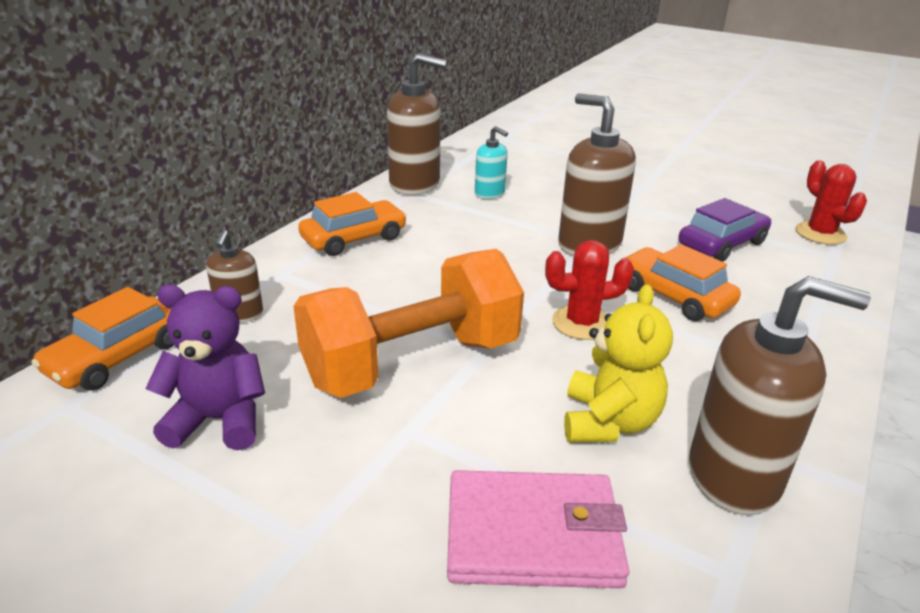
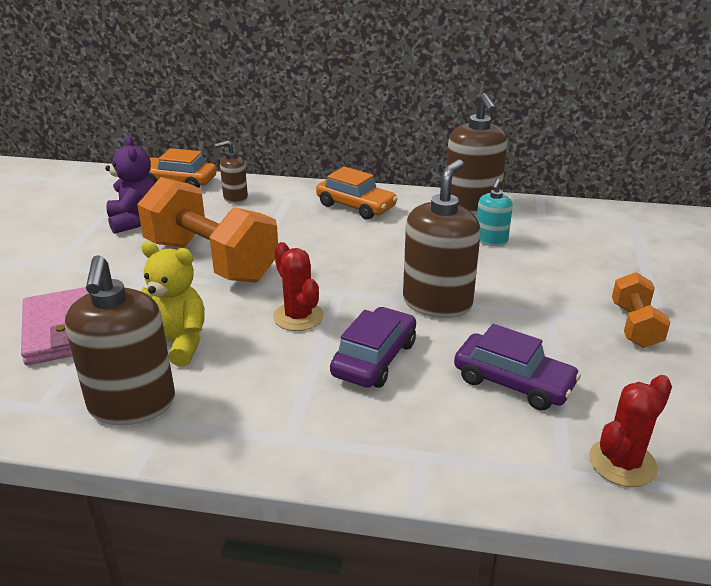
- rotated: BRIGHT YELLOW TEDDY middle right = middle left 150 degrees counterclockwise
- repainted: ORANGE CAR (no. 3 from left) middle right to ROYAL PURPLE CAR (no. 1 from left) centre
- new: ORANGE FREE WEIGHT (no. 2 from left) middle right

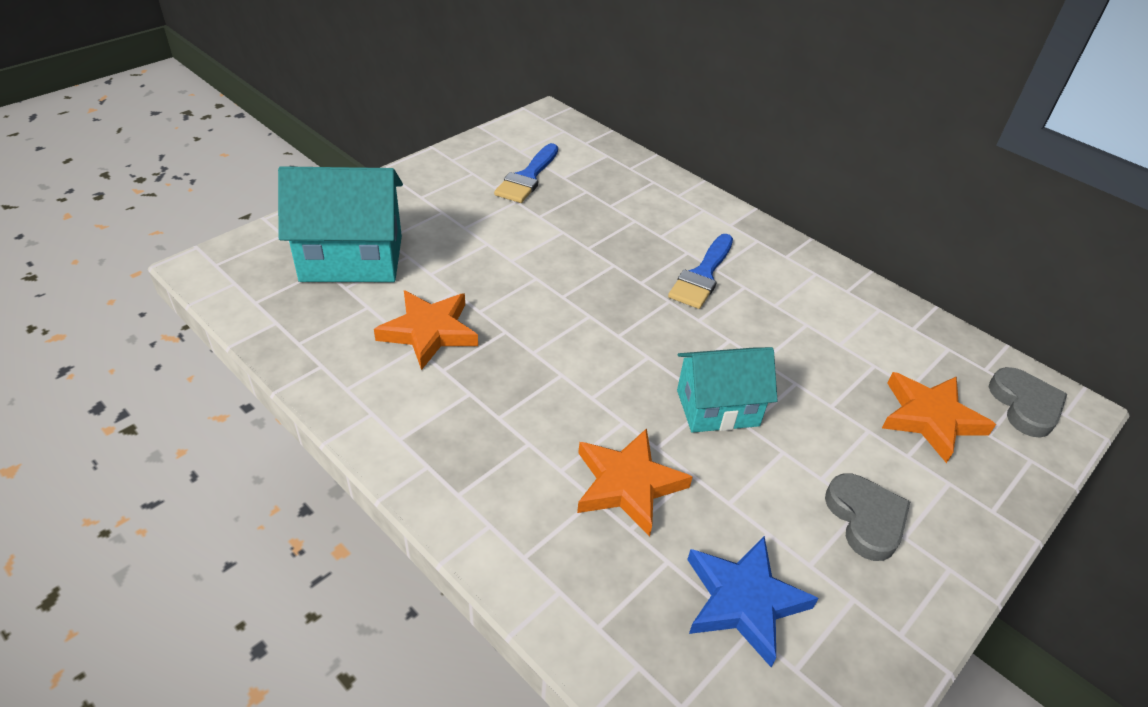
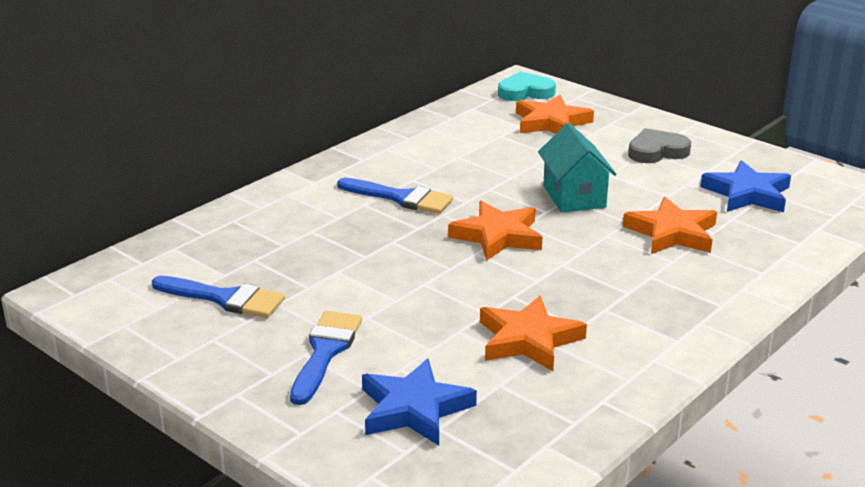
- new: ROYAL BLUE PAINT BRUSH (no. 2 from left) bottom centre
- swapped: AQUA HOUSE (no. 1 from left) top left to ROYAL BLUE FIVE-POINTED STAR (no. 1 from left) bottom centre
- new: ORANGE FIVE-POINTED STAR (no. 1 from left) centre
- repainted: GRAY HEART (no. 2 from left) middle right to AQUA HEART top centre

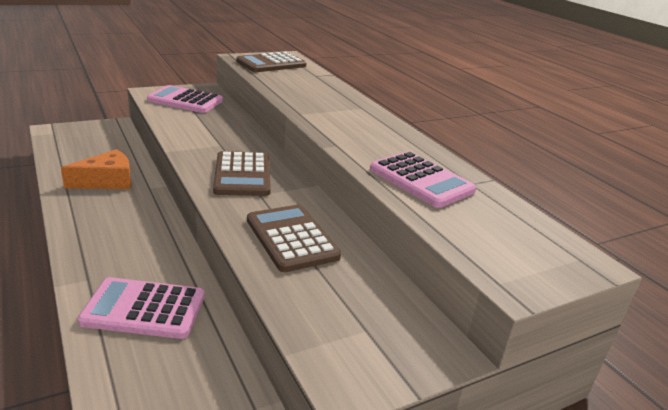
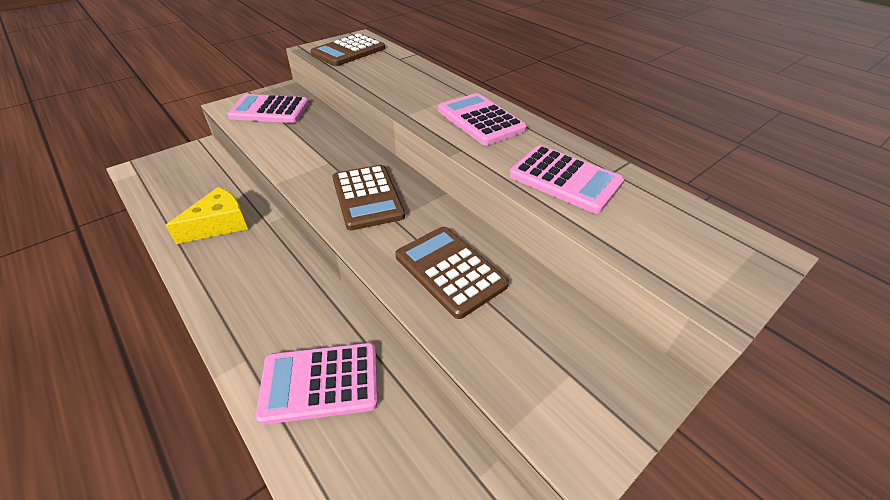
- repainted: ORANGE CHEESE middle left to BRIGHT YELLOW CHEESE middle left
- new: ROSE-PINK POCKET CALCULATOR (no. 3 from left) top centre

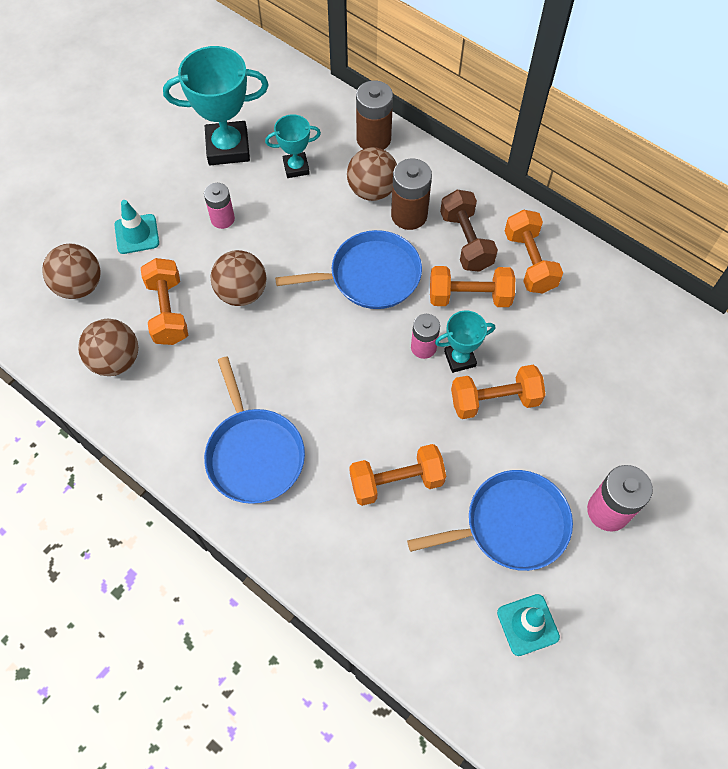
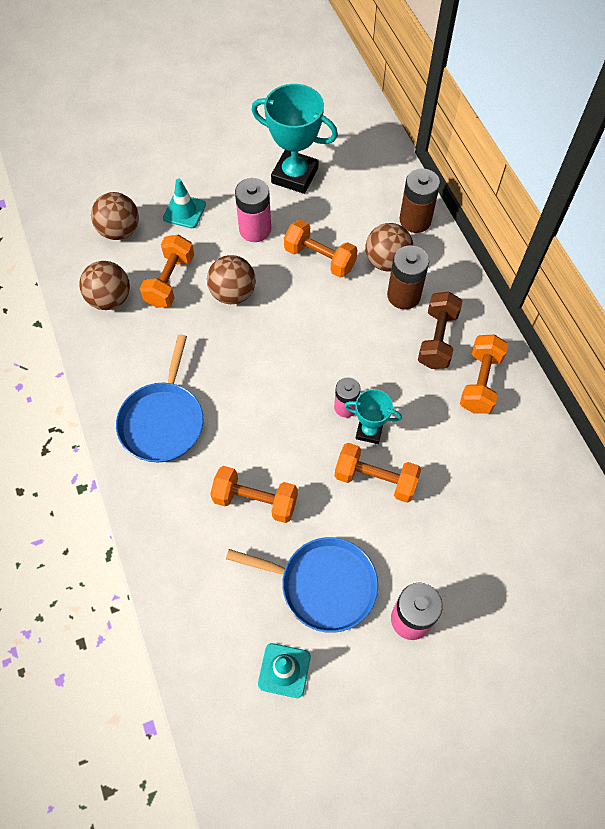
- scaled: ROSE-PINK POWER CELL (no. 1 from left) top left = top centre x1.52
- shifted: ORANGE FREE WEIGHT (no. 3 from left) centre to top centre
- gone: AQUA PRIZE CUP (no. 2 from left) top centre
- gone: ROYAL BLUE PAN (no. 2 from left) centre

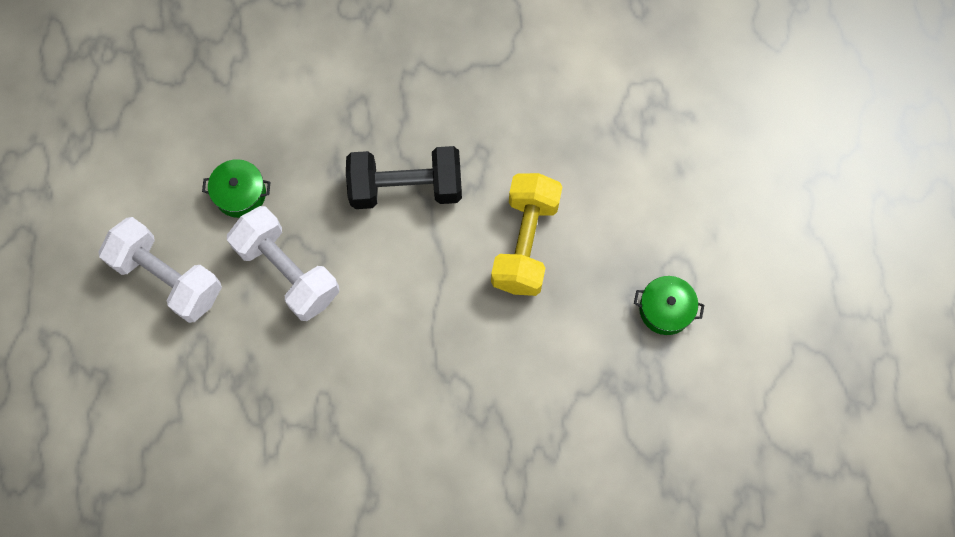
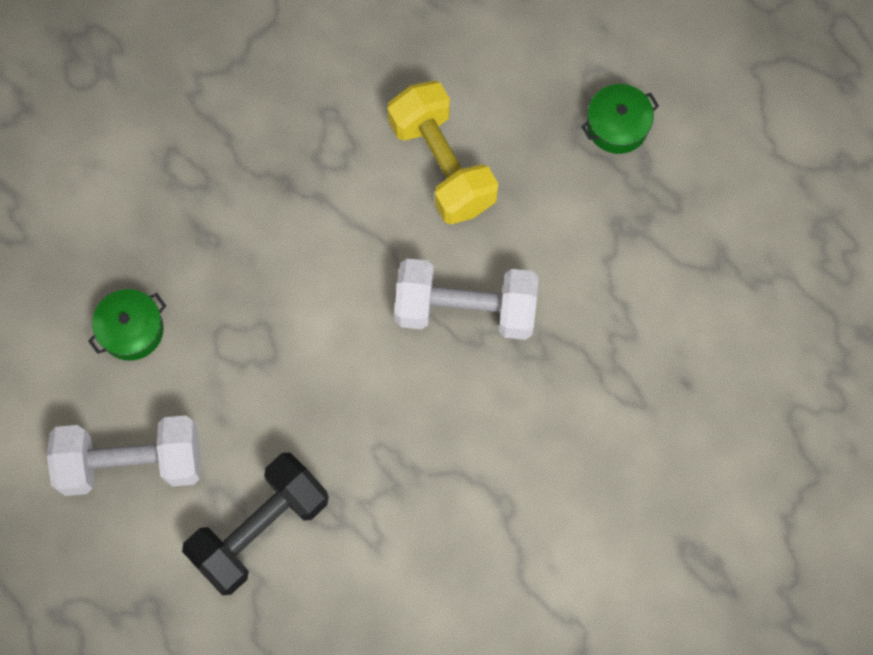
- shifted: JET-BLACK FREE WEIGHT top centre to bottom left
- shifted: PURE WHITE FREE WEIGHT (no. 2 from left) middle left to centre

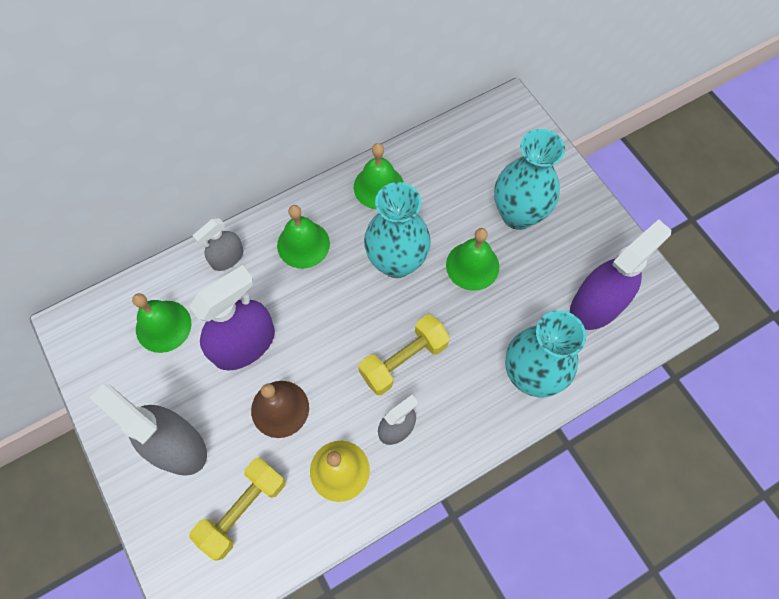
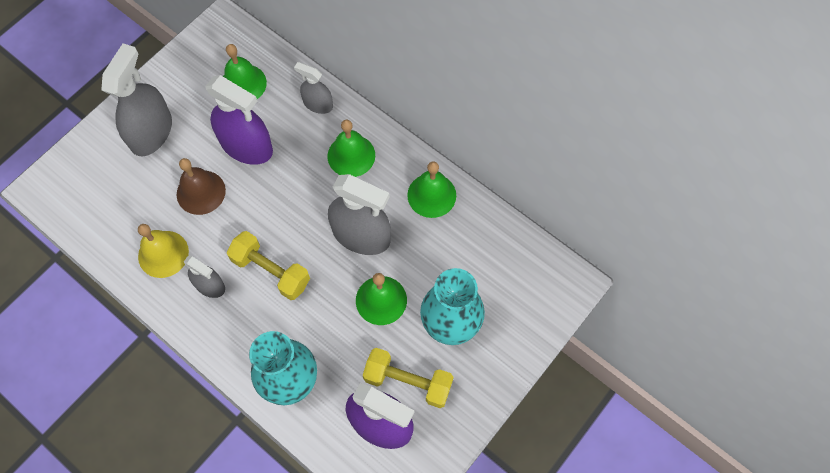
- swapped: AQUA FLOWER VASE (no. 1 from left) centre to GRAY SPRAY CLEANER (no. 4 from left) centre
- shifted: BRIGHT YELLOW FREE WEIGHT (no. 1 from left in the first image) bottom left to BRIGHT YELLOW FREE WEIGHT (no. 2 from left) bottom centre

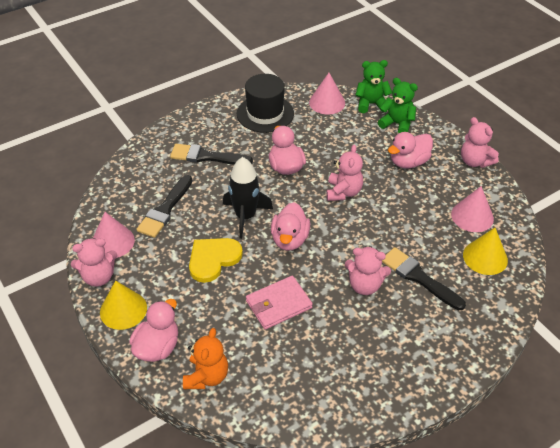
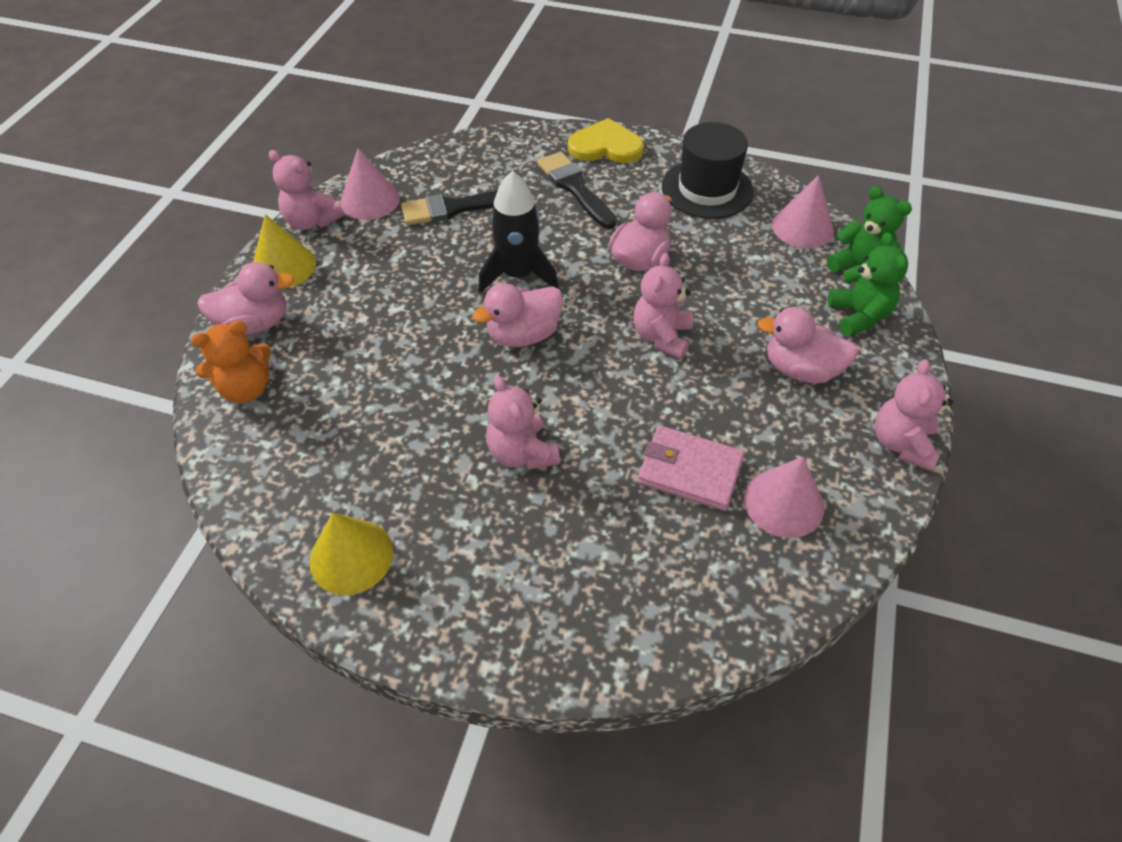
- shifted: BRIGHT YELLOW CONE SHAPE (no. 2 from left) middle right to middle left
- shifted: BRIGHT YELLOW HEART centre to top centre
- rotated: ROSE-PINK TEDDY (no. 2 from left in the first image) centre = centre 135 degrees clockwise
- shifted: ROSE-PINK WALLET bottom centre to centre
- gone: JET-BLACK PAINT BRUSH (no. 3 from left) middle right

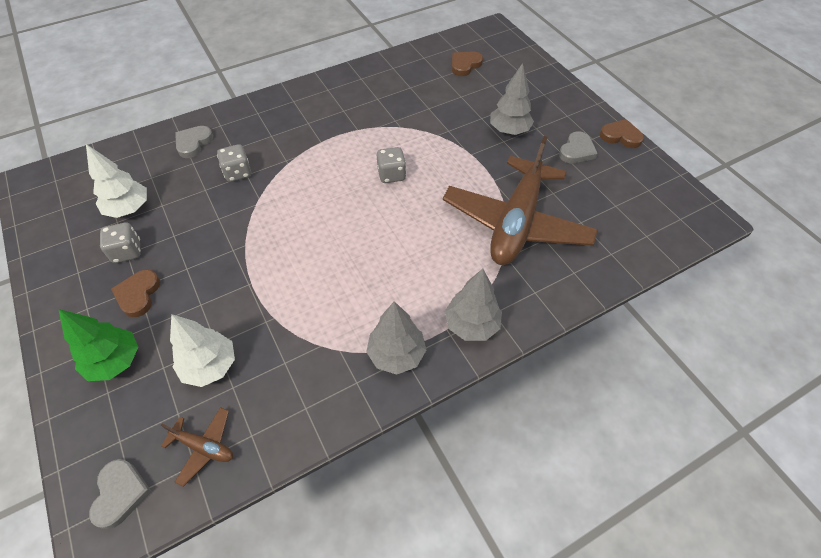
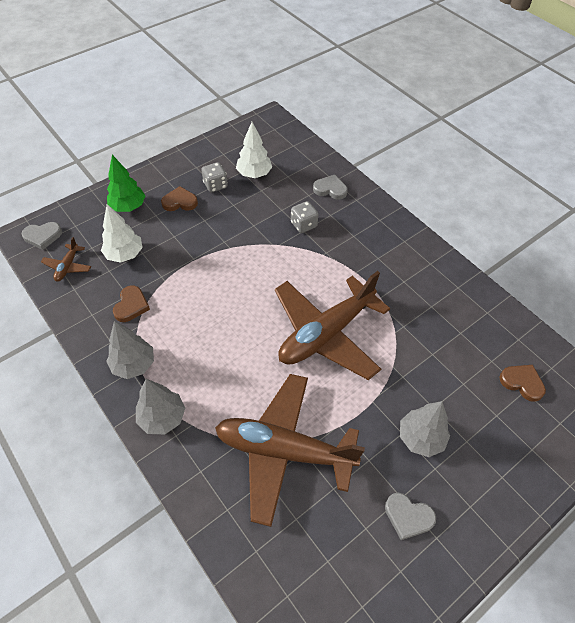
- shifted: BROWN HEART (no. 3 from left in the first image) top right to BROWN HEART (no. 1 from left) middle left
- swapped: GRAY GAME DIE (no. 3 from left) top centre to BROWN PLANE (no. 3 from left) centre

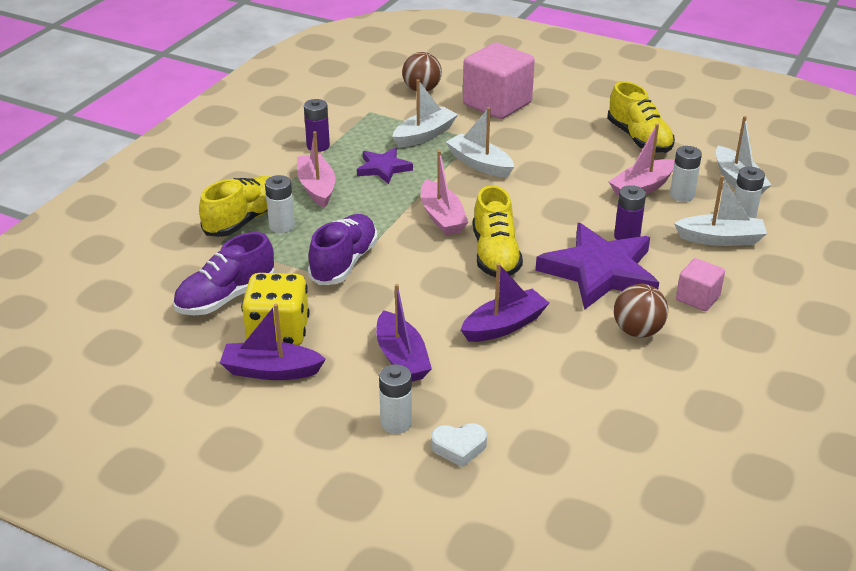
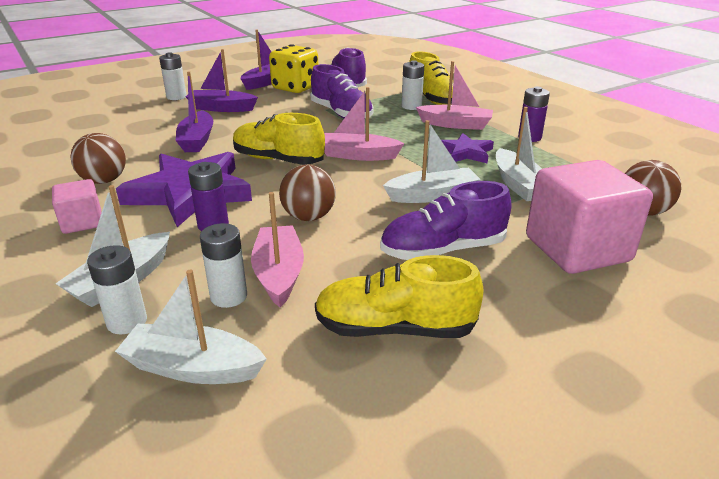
- new: BROWN BALL (no. 2 from left) centre
- new: ROYAL PURPLE SNEAKER (no. 3 from left) centre
- gone: PURE WHITE HEART bottom centre

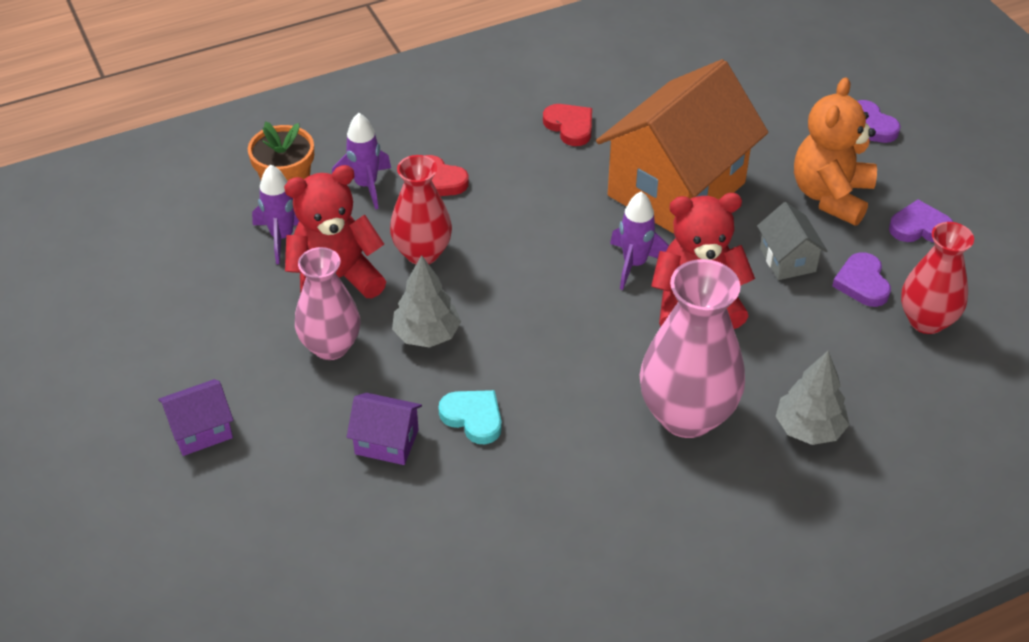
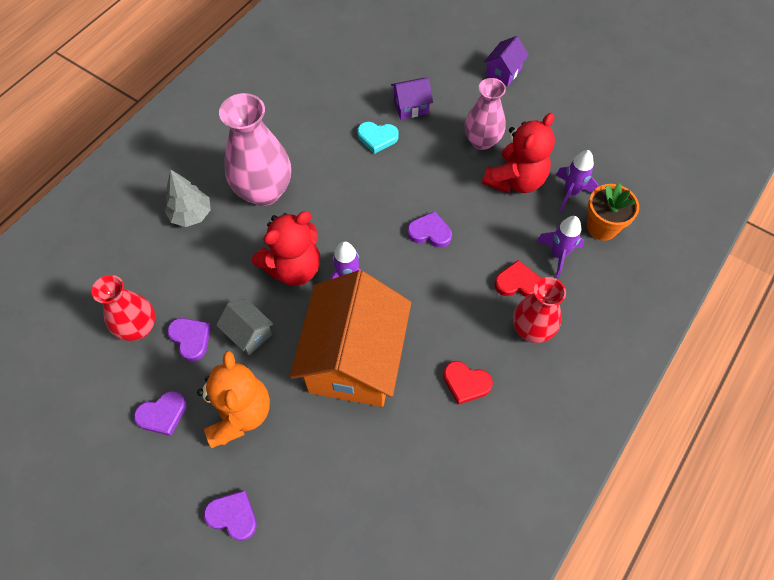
- new: ROYAL PURPLE HEART (no. 4 from left) centre
- shifted: CRIMSON FLOWER VASE (no. 1 from left in the first image) top centre to CRIMSON FLOWER VASE (no. 2 from left) middle right
- gone: GRAY FIR TREE (no. 1 from left) centre

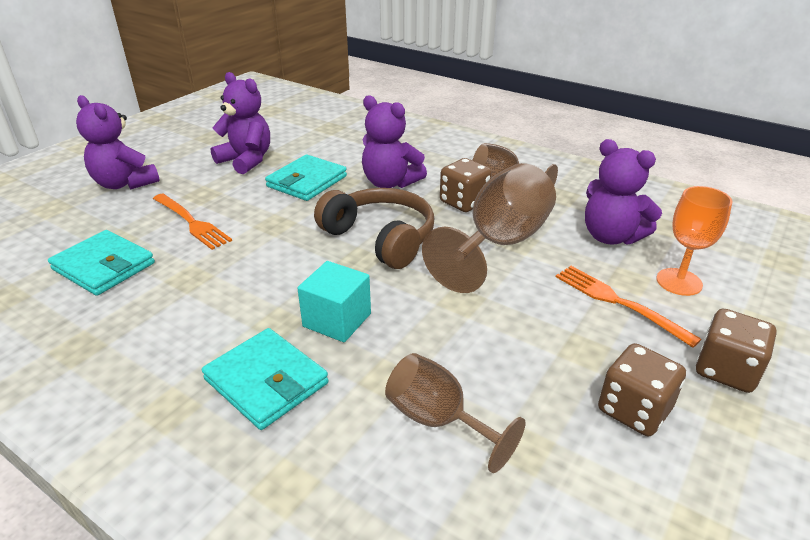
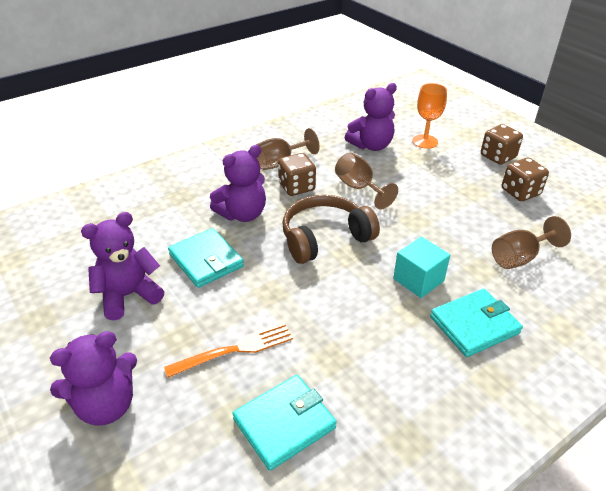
- scaled: BROWN WINE GLASS (no. 2 from left) centre = centre x0.61
- gone: ORANGE DINNER FORK (no. 2 from left) middle right

